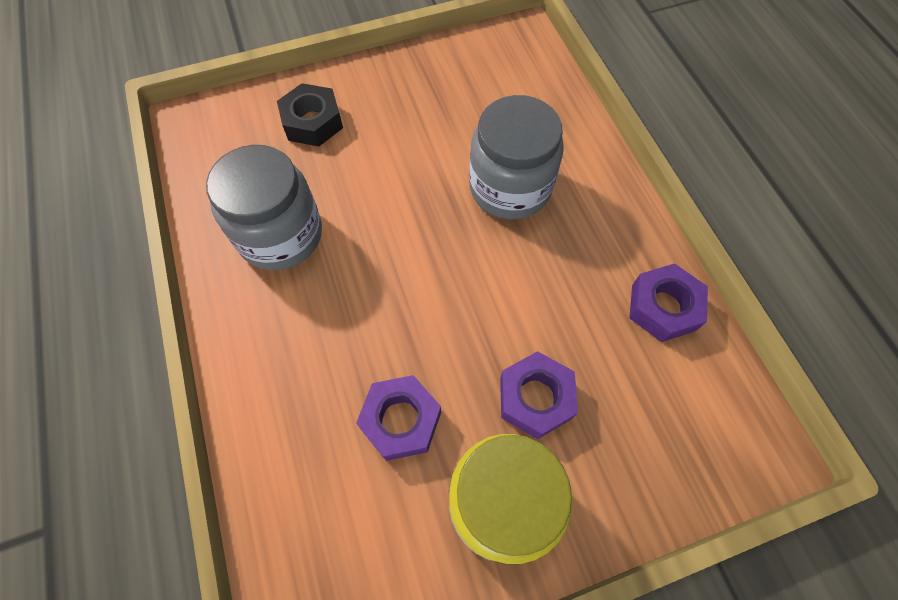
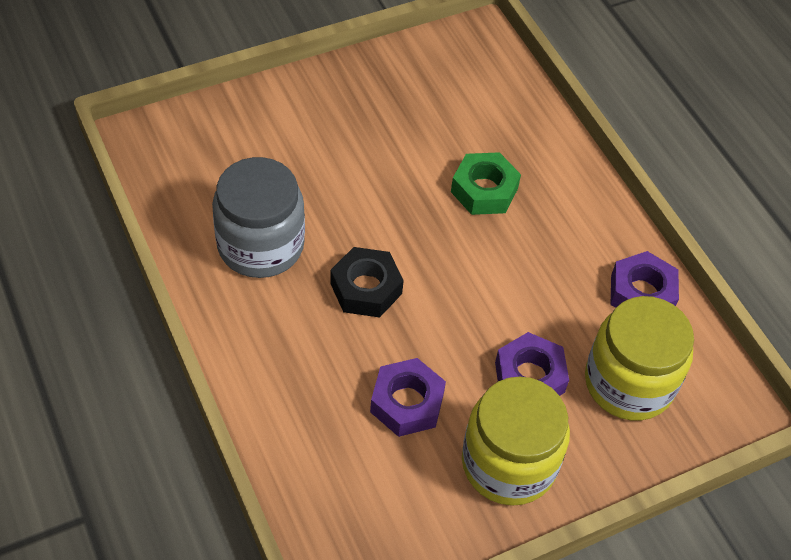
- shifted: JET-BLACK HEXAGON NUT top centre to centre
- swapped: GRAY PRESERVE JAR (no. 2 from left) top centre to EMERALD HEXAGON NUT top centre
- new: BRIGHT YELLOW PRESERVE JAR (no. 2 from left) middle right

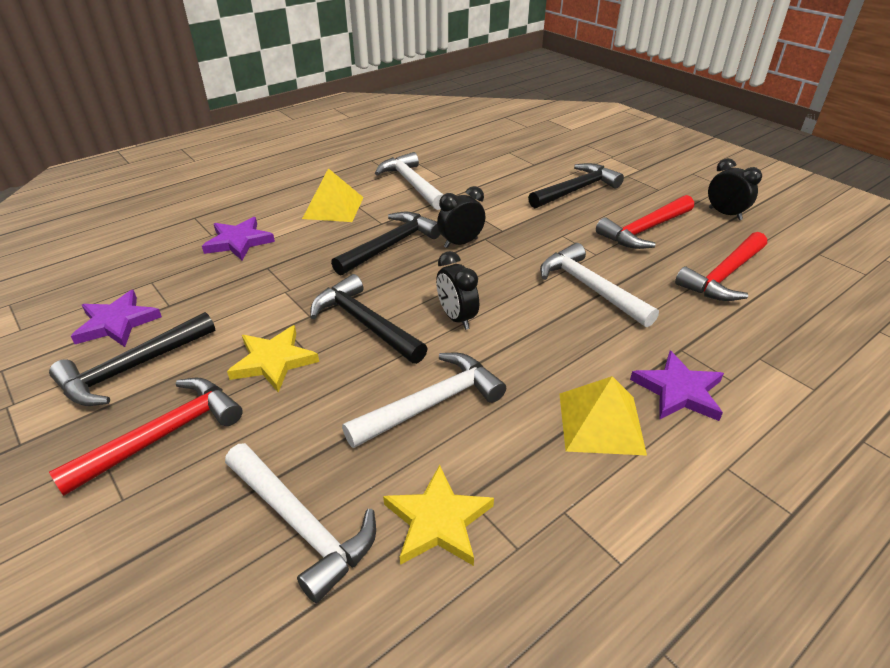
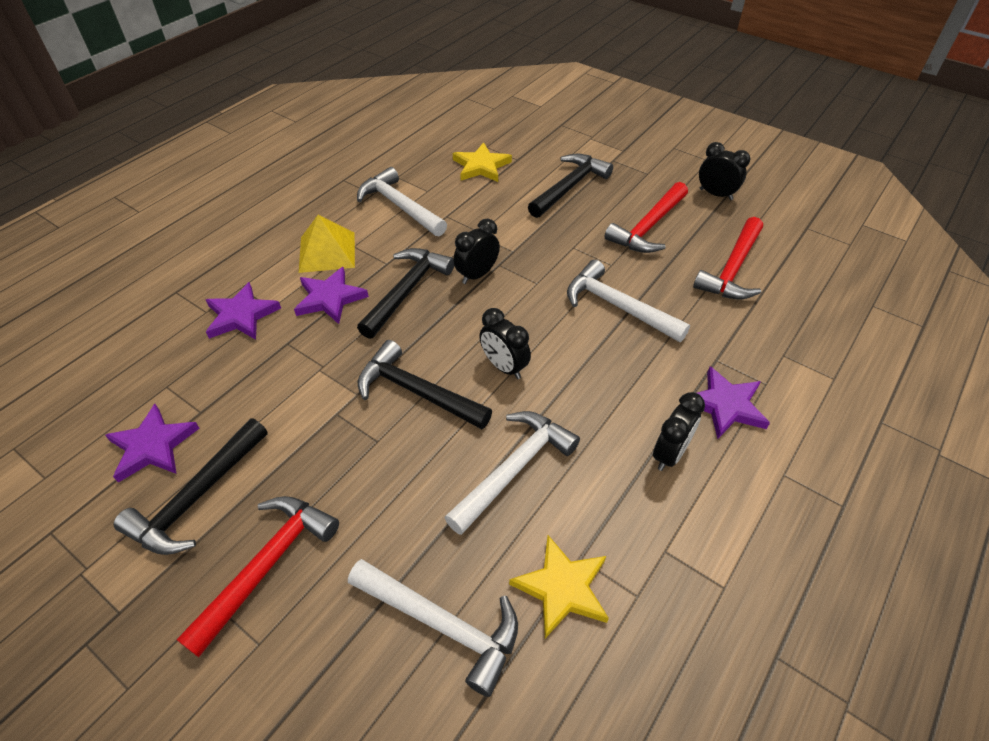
- new: ROYAL PURPLE FIVE-POINTED STAR (no. 3 from left) centre
- shifted: BRIGHT YELLOW FIVE-POINTED STAR (no. 1 from left) middle left to top centre
- swapped: BRIGHT YELLOW SOLID PYRAMID (no. 2 from left) middle right to JET-BLACK ALARM CLOCK (no. 3 from left) middle right

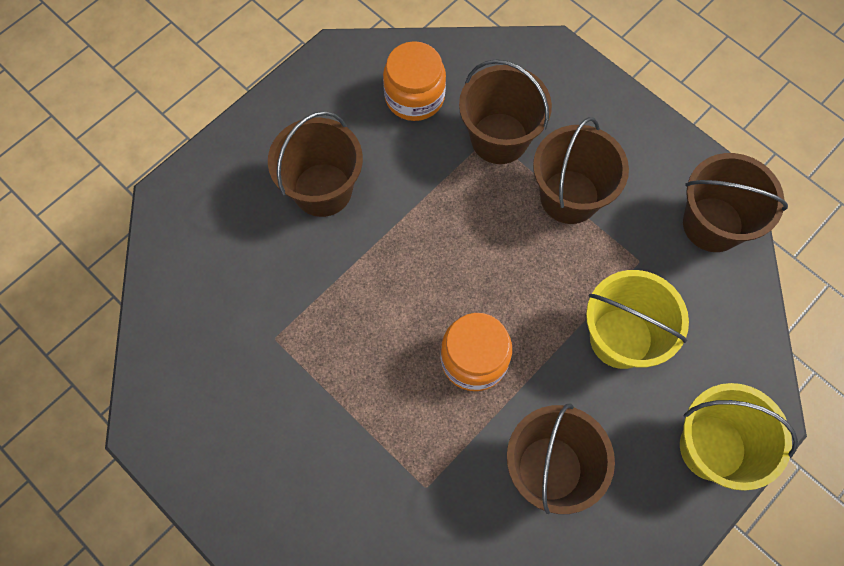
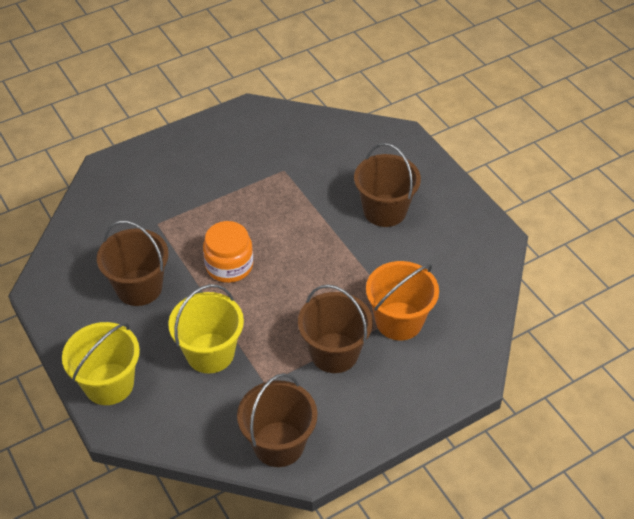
- repainted: BROWN PAIL (no. 2 from left) top centre to ORANGE PAIL centre
- gone: ORANGE PRESERVE JAR (no. 1 from left) top centre

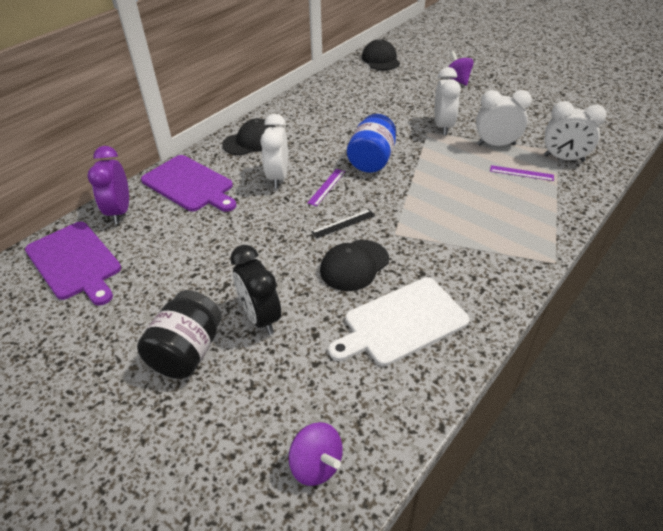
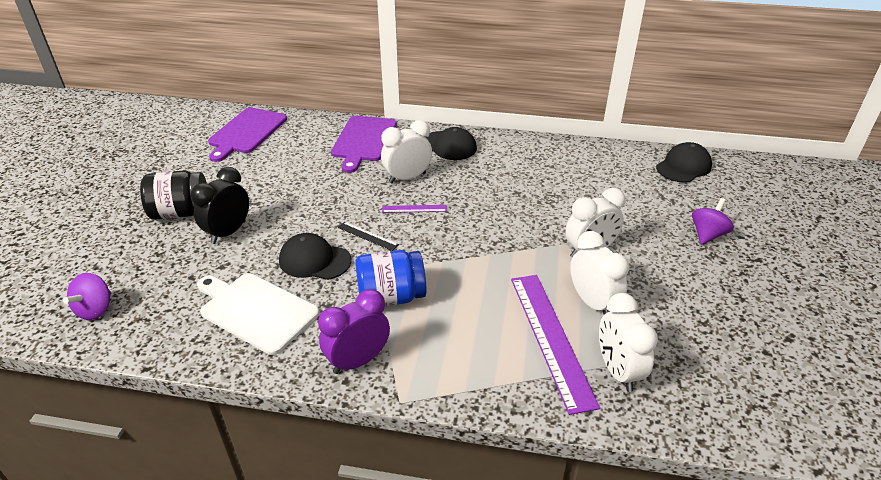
- shifted: ROYAL PURPLE ALARM CLOCK middle left to bottom centre
- shifted: ROYAL BLUE PRESERVE JAR top centre to centre
- scaled: ROYAL PURPLE STRAIGHTEDGE (no. 2 from left) top right = bottom centre x2.23

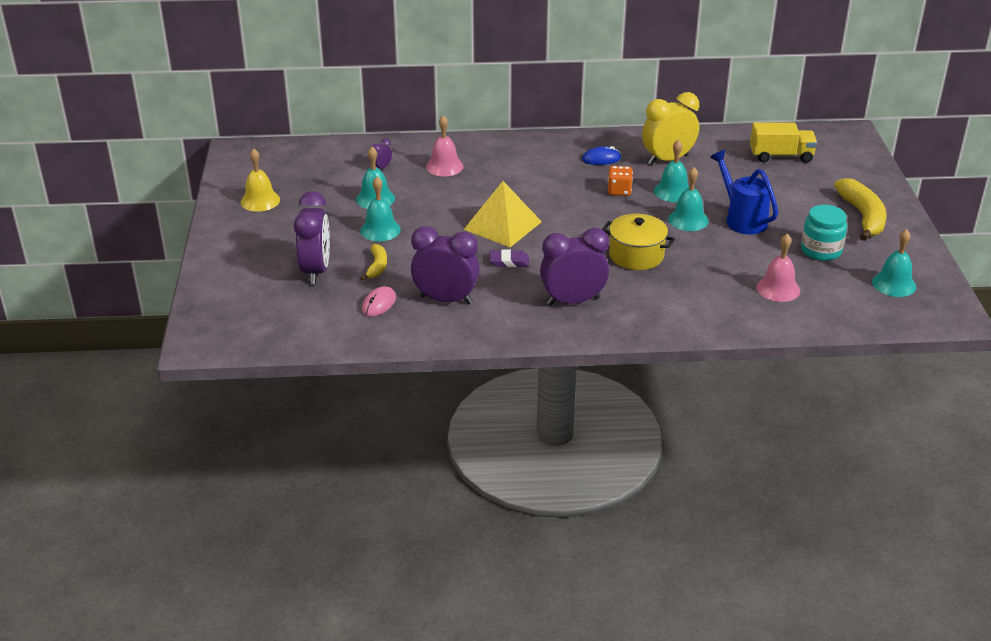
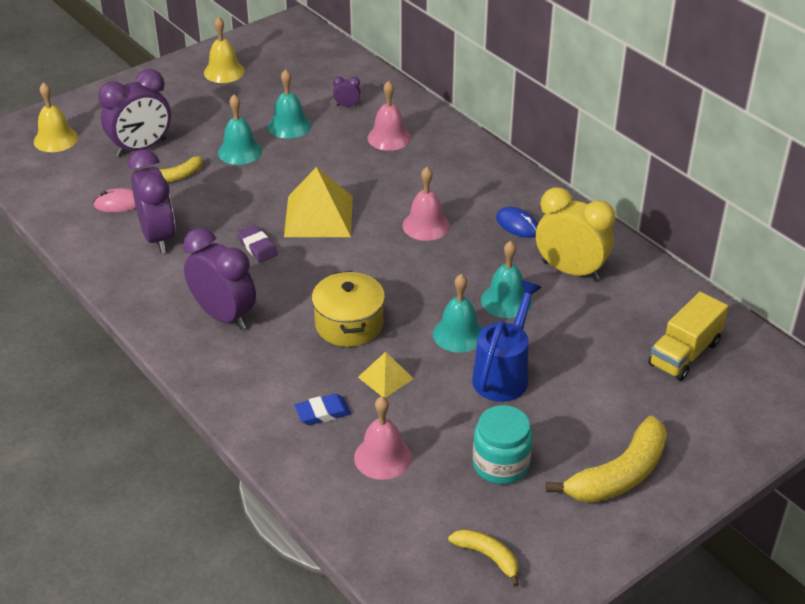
- new: BRIGHT YELLOW HAND BELL (no. 1 from left) top left
- new: ROYAL BLUE GUM ERASER bottom centre
- new: BRIGHT YELLOW SOLID PYRAMID (no. 2 from left) centre
- new: ROSE-PINK HAND BELL (no. 3 from left) centre
- swapped: AQUA HAND BELL (no. 5 from left) middle right to BRIGHT YELLOW TOY BANANA (no. 2 from left) bottom centre
- rotated: BRIGHT YELLOW TOY TRUCK top right = middle right 75 degrees clockwise
- gone: ORANGE GAME DIE top centre

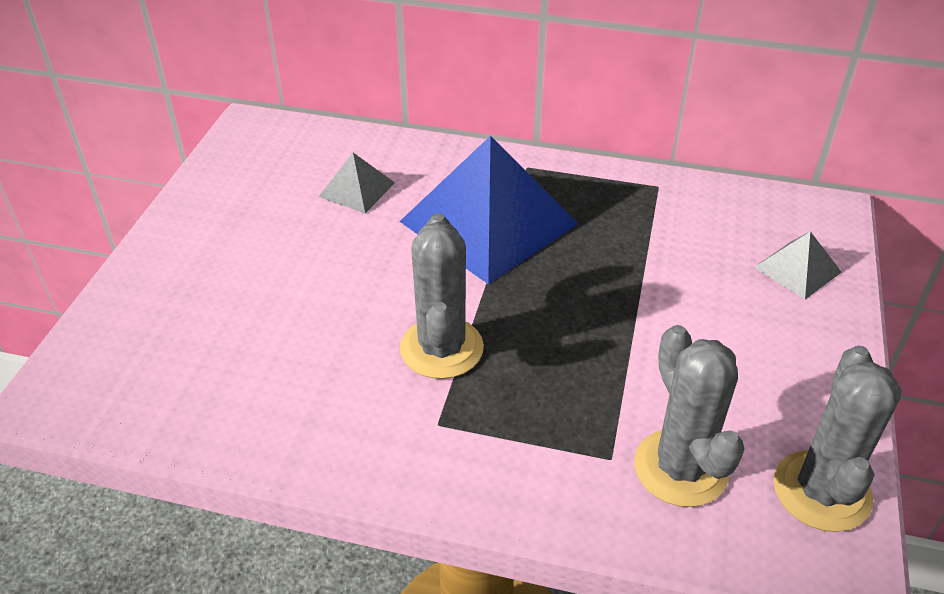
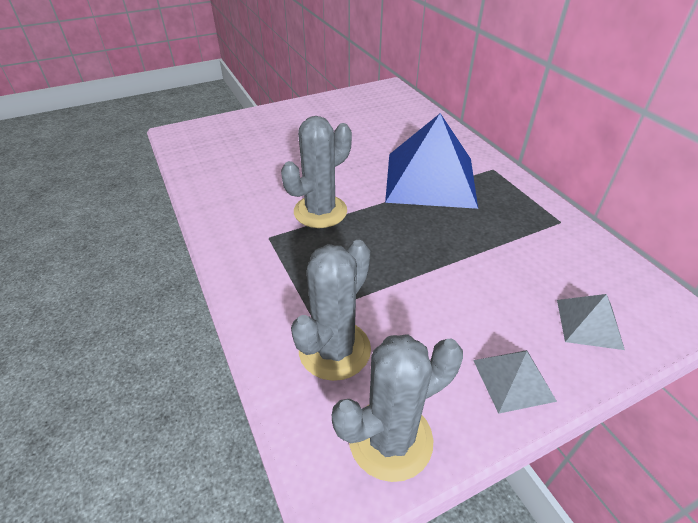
- shifted: GRAY SOLID PYRAMID (no. 1 from left) top centre to bottom right

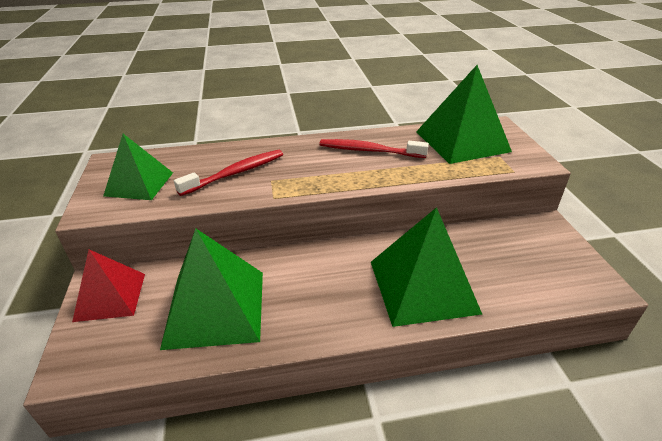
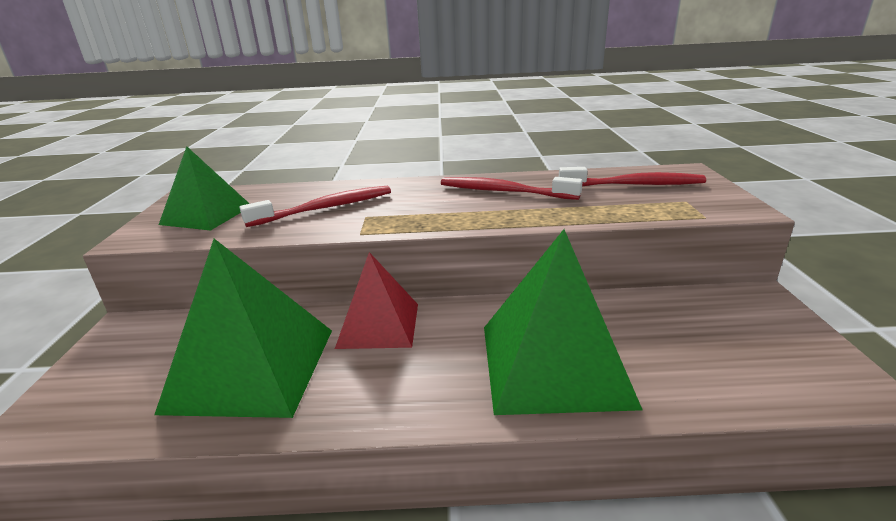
- shifted: CRIMSON SOLID PYRAMID middle left to centre
- swapped: EMERALD SOLID PYRAMID (no. 4 from left) top right to CRIMSON TOOTH BRUSH (no. 3 from left) middle right

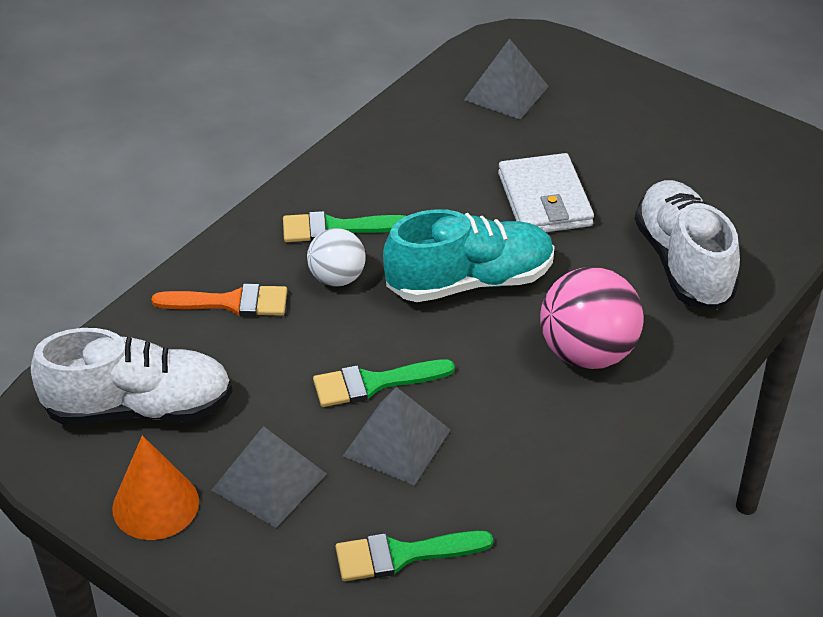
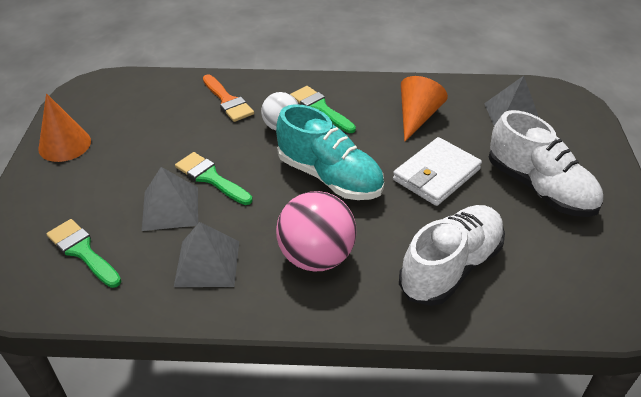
- shifted: GRAY SOLID PYRAMID (no. 1 from left in the first image) bottom left to GRAY SOLID PYRAMID (no. 2 from left) middle left
- new: ORANGE CONE SHAPE (no. 2 from left) top centre
- shifted: PURE WHITE SNEAKER (no. 1 from left in the first image) middle left to PURE WHITE SNEAKER (no. 2 from left) middle right

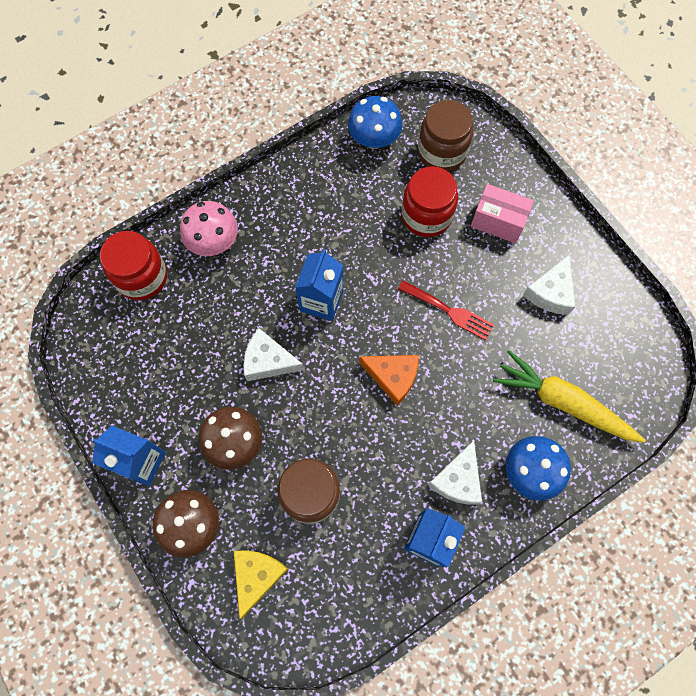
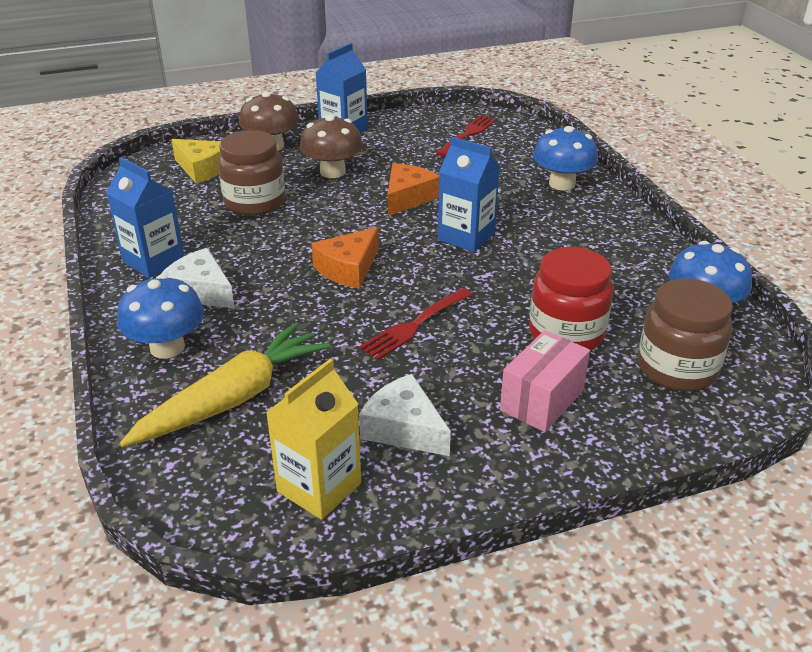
- new: BRIGHT YELLOW JUICE CARTON bottom centre
- repainted: PURE WHITE CHEESE (no. 1 from left) centre to ORANGE CHEESE (no. 2 from left) top centre
- new: CRIMSON DINNER FORK (no. 2 from left) top centre
- repainted: ROSE-PINK FUNGUS top left to ROYAL BLUE FUNGUS (no. 2 from left) top right
- gone: CRIMSON PRESERVE JAR (no. 1 from left) middle left

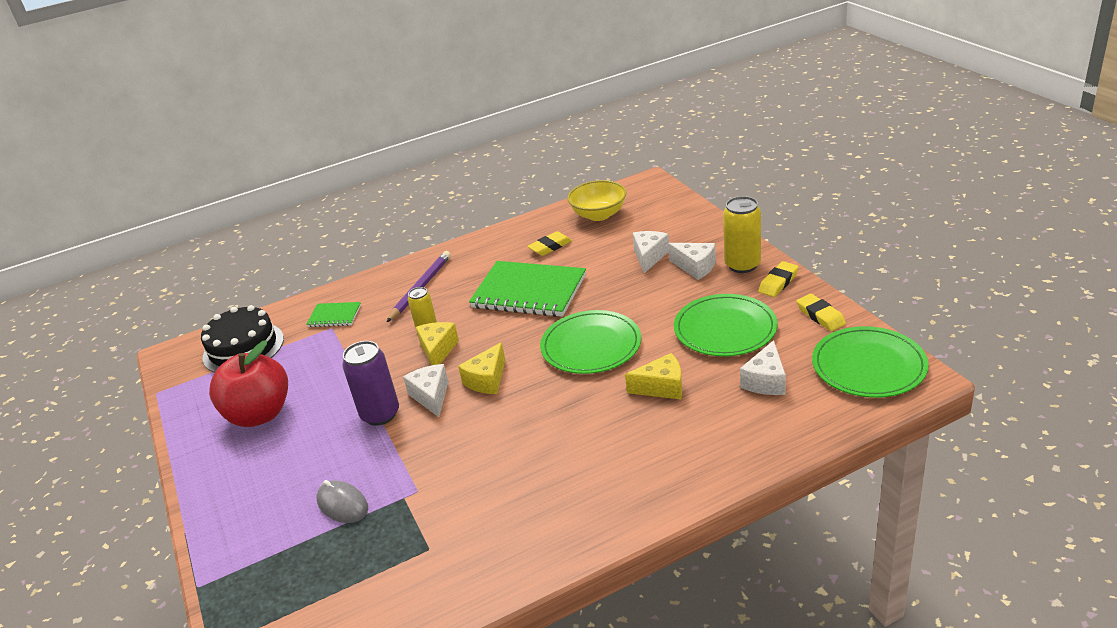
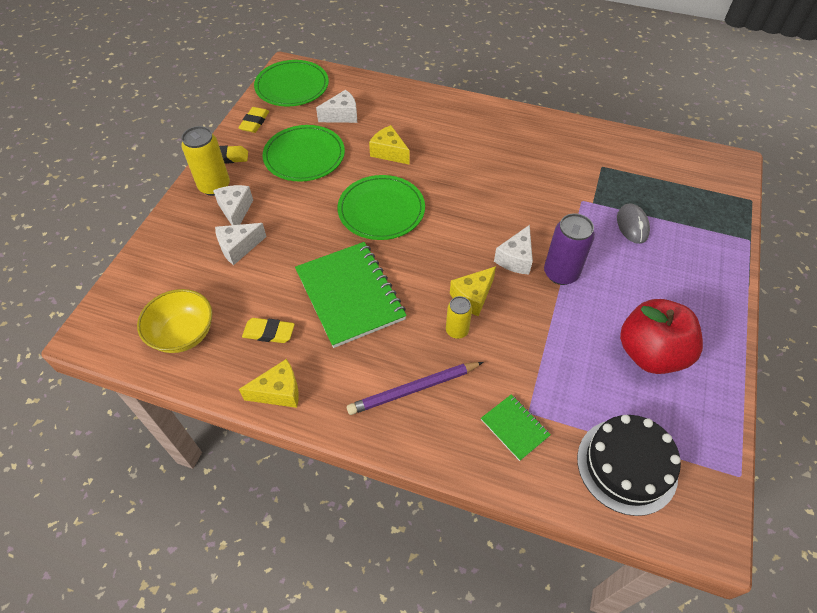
- shifted: BRIGHT YELLOW CHEESE (no. 2 from left in the first image) centre to BRIGHT YELLOW CHEESE (no. 1 from left) middle left

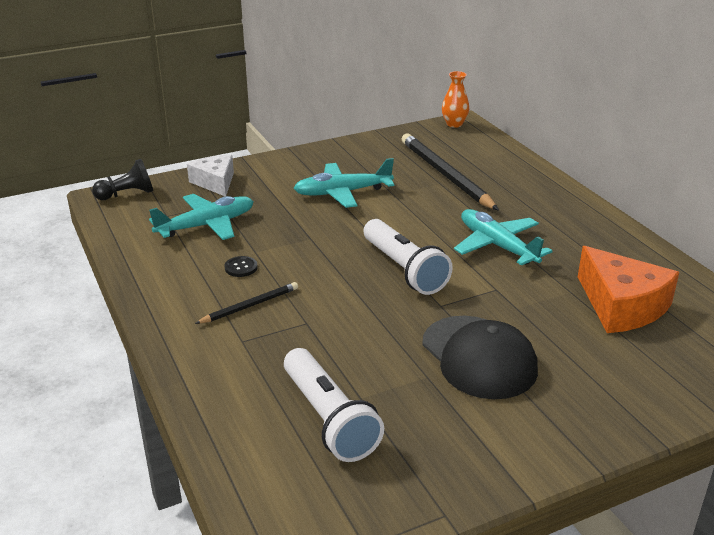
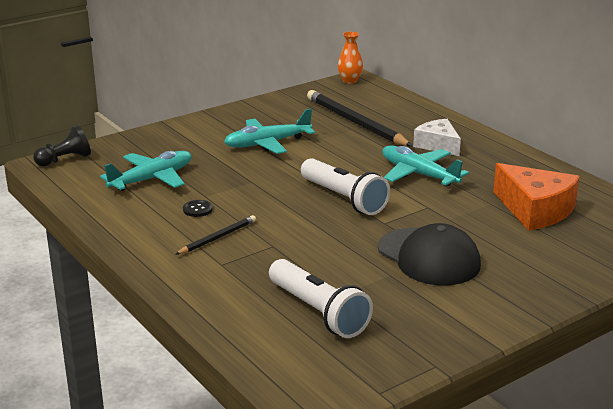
- shifted: PURE WHITE CHEESE top left to middle right

